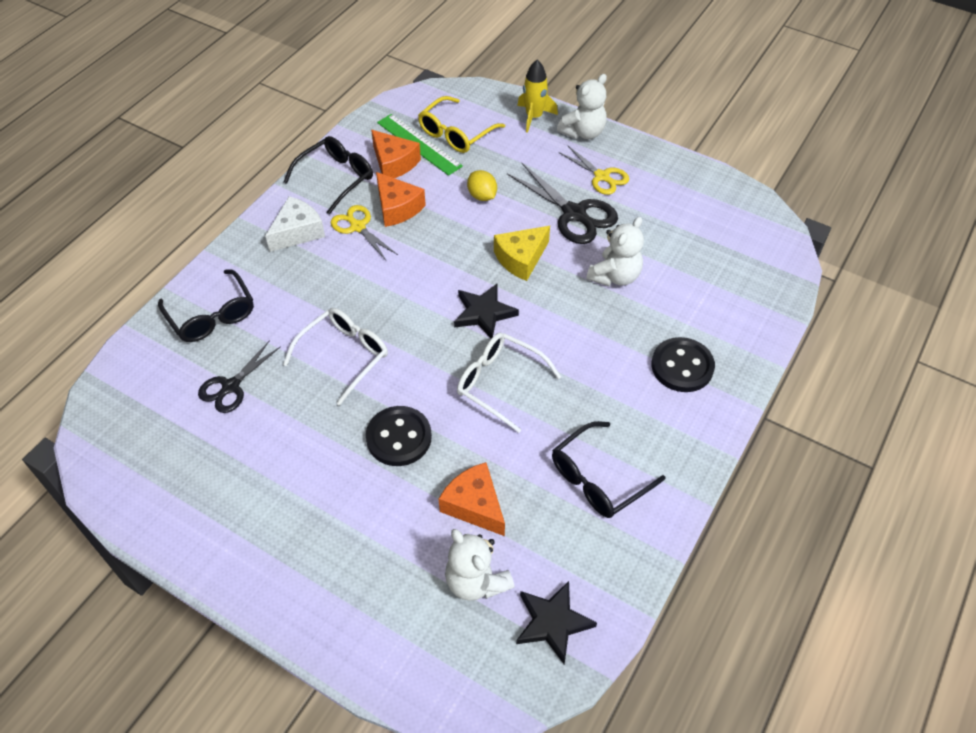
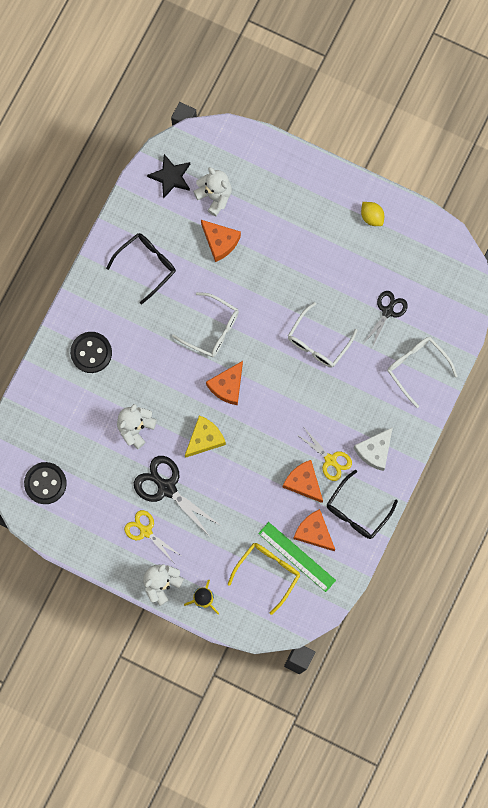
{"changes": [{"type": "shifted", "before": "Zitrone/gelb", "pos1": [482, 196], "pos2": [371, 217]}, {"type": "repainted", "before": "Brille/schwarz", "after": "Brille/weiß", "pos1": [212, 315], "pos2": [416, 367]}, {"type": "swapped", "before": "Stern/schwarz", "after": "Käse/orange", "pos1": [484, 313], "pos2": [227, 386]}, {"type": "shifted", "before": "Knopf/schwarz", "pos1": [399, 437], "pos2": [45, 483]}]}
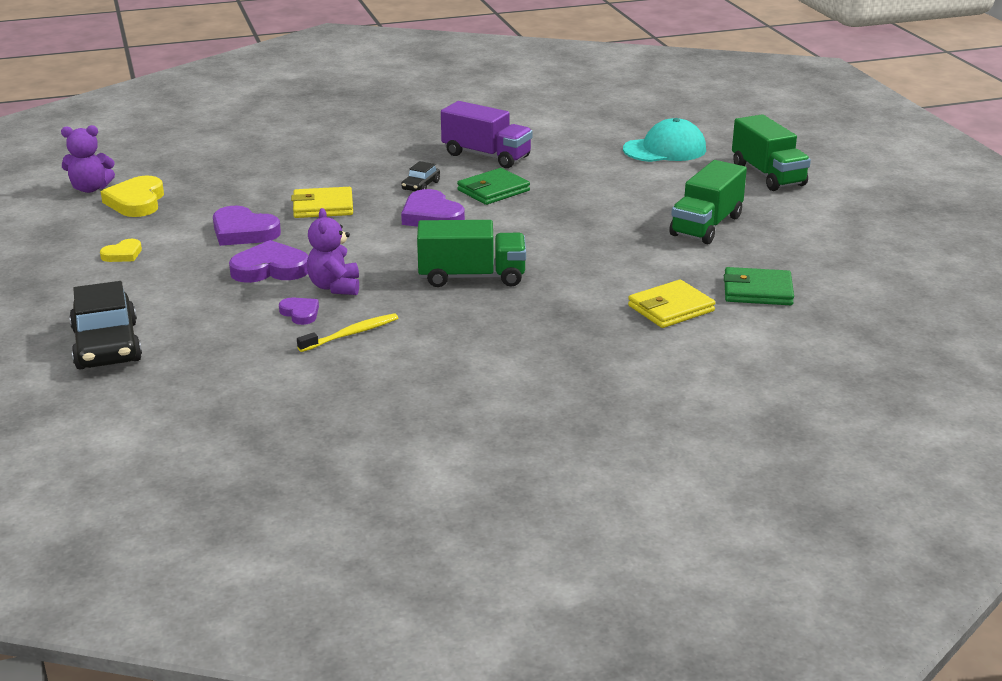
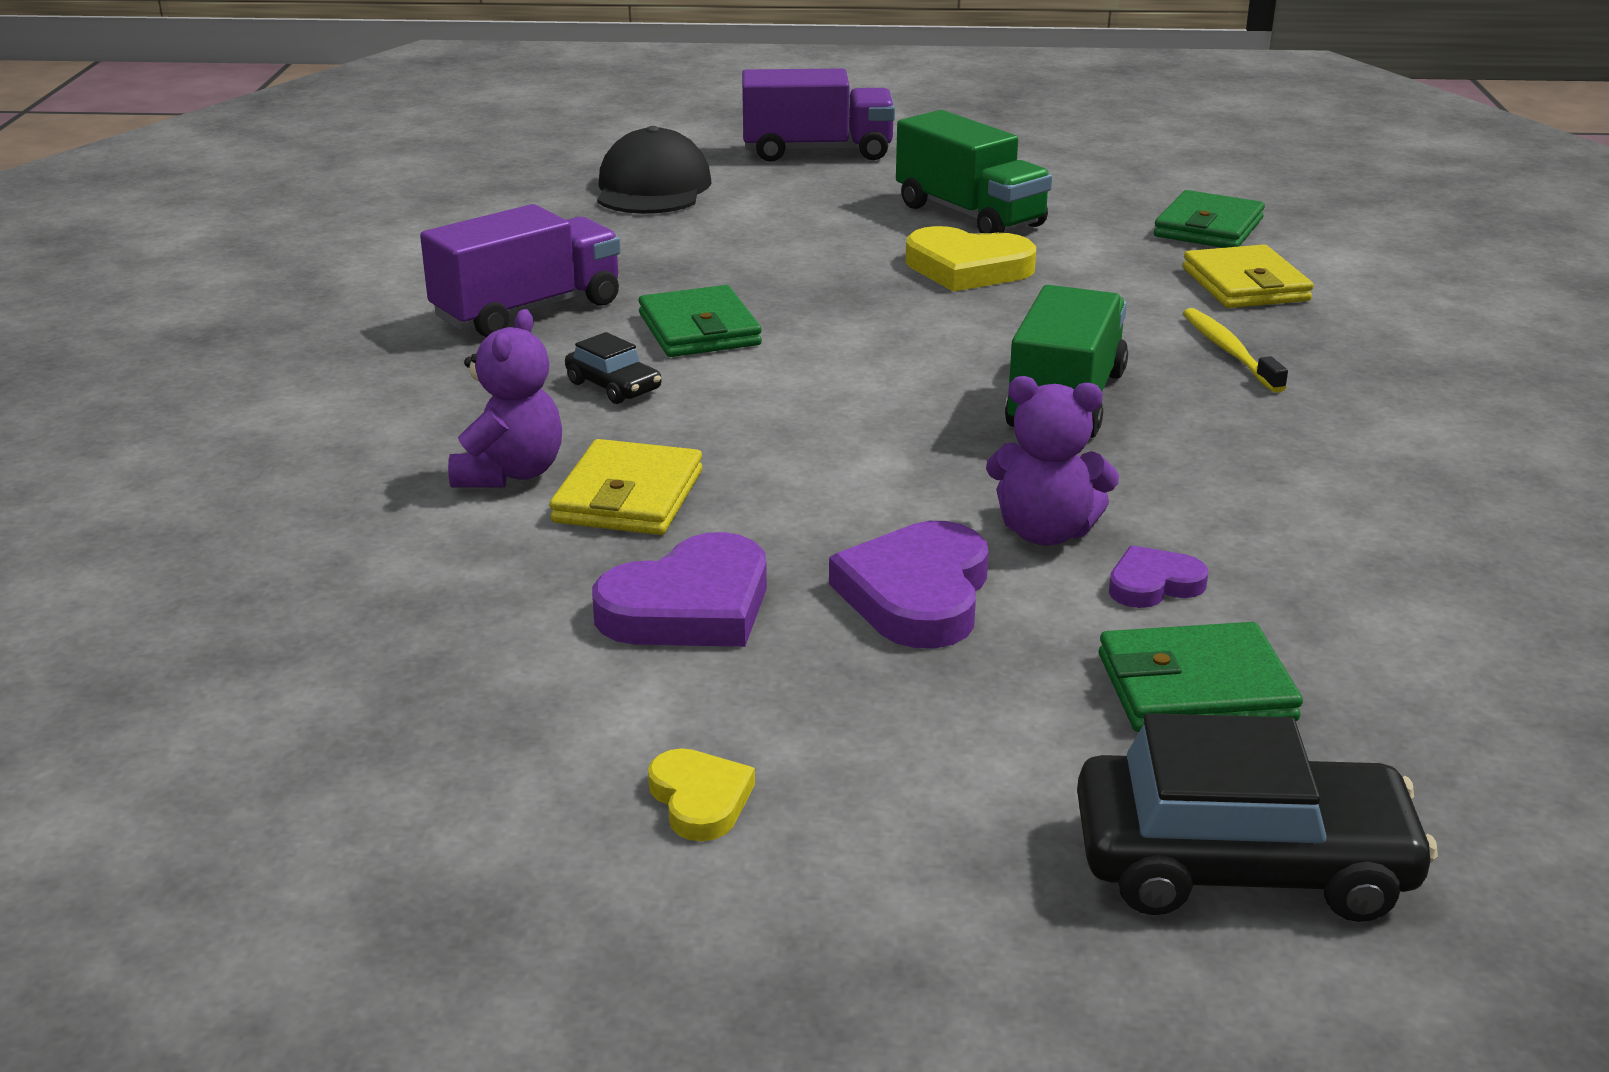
{"changes": [{"type": "repainted", "before": "Lastwagen/grün", "after": "Lastwagen/lila", "pos1": [768, 175], "pos2": [817, 152]}, {"type": "repainted", "before": "Kappe/türkis", "after": "Kappe/schwarz", "pos1": [665, 149], "pos2": [652, 188]}, {"type": "shifted", "before": "Teddybär/lila", "pos1": [90, 188], "pos2": [510, 473]}, {"type": "shifted", "before": "Herz/gelb", "pos1": [136, 202], "pos2": [967, 268]}, {"type": "gone", "before": "Herz/lila", "pos1": [431, 216]}, {"type": "shifted", "before": "Zahnbürste/gelb", "pos1": [351, 334], "pos2": [1229, 351]}, {"type": "new", "after": "Geldbörse/grün", "pos2": [1195, 687]}]}
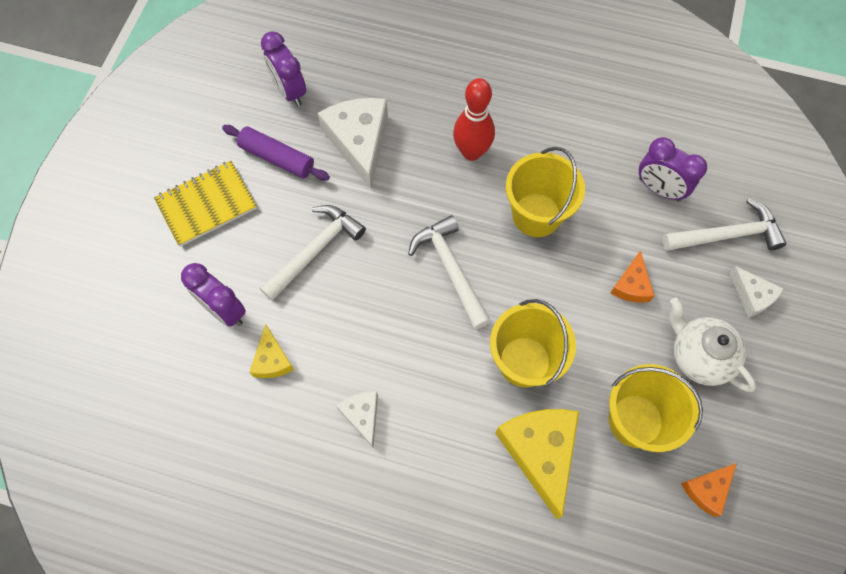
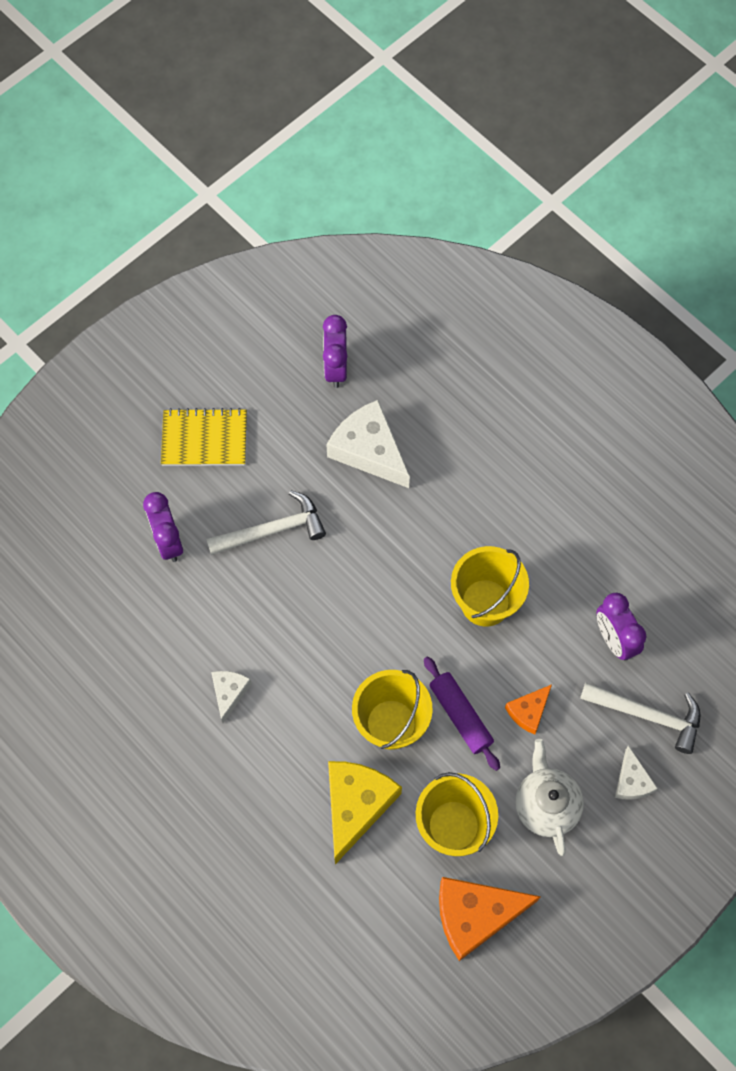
{"changes": [{"type": "gone", "before": "Bowlingkegel/rot", "pos1": [471, 152]}, {"type": "rotated", "before": "Käse/weiß", "pos1": [359, 142], "pos2": [369, 450], "turn": -60}, {"type": "shifted", "before": "Nudelholz/lila", "pos1": [277, 158], "pos2": [460, 716]}, {"type": "gone", "before": "Hammer/weiß", "pos1": [450, 270]}, {"type": "gone", "before": "Käse/gelb", "pos1": [272, 360]}, {"type": "scaled", "before": "Käse/orange", "pos1": [707, 489], "pos2": [475, 915], "scale": 1.88}]}
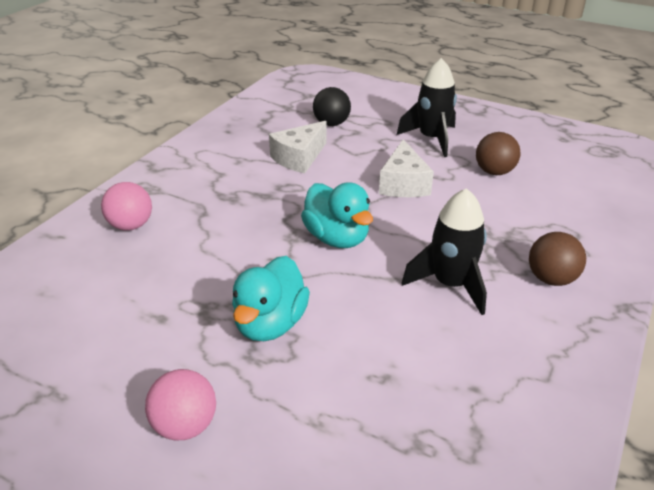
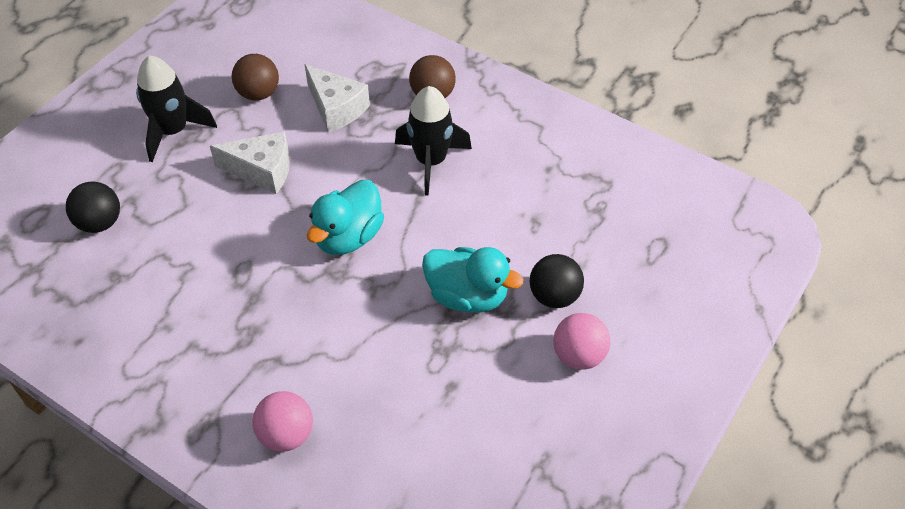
{"changes": [{"type": "shifted", "before": "Käse/weiß", "pos1": [299, 158], "pos2": [336, 108]}, {"type": "rotated", "before": "Ente/türkis", "pos1": [337, 238], "pos2": [348, 237], "turn": 150}, {"type": "new", "after": "Ball/schwarz", "pos2": [554, 296]}]}
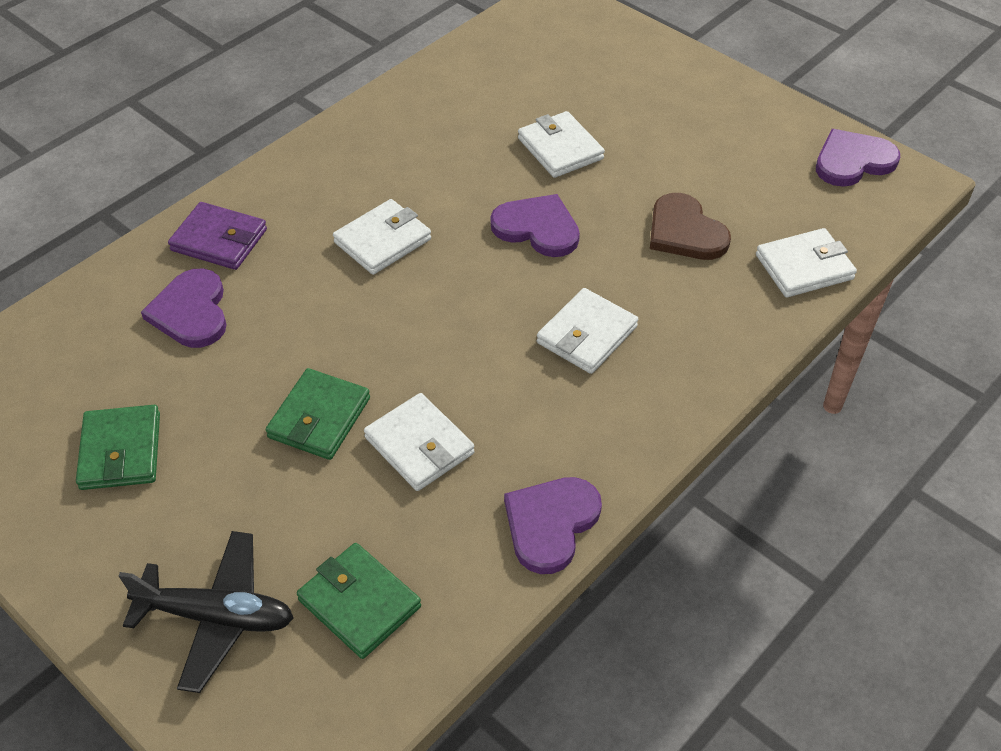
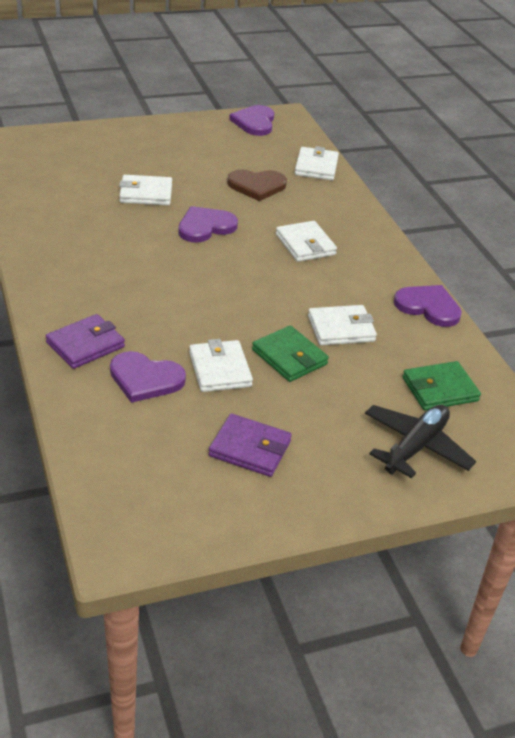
{"changes": [{"type": "shifted", "before": "Geldbörse/weiß", "pos1": [383, 241], "pos2": [220, 369]}, {"type": "repainted", "before": "Geldbörse/grün", "after": "Geldbörse/lila", "pos1": [120, 451], "pos2": [250, 449]}, {"type": "rotated", "before": "Herz/lila", "pos1": [550, 524], "pos2": [428, 307], "turn": 150}]}
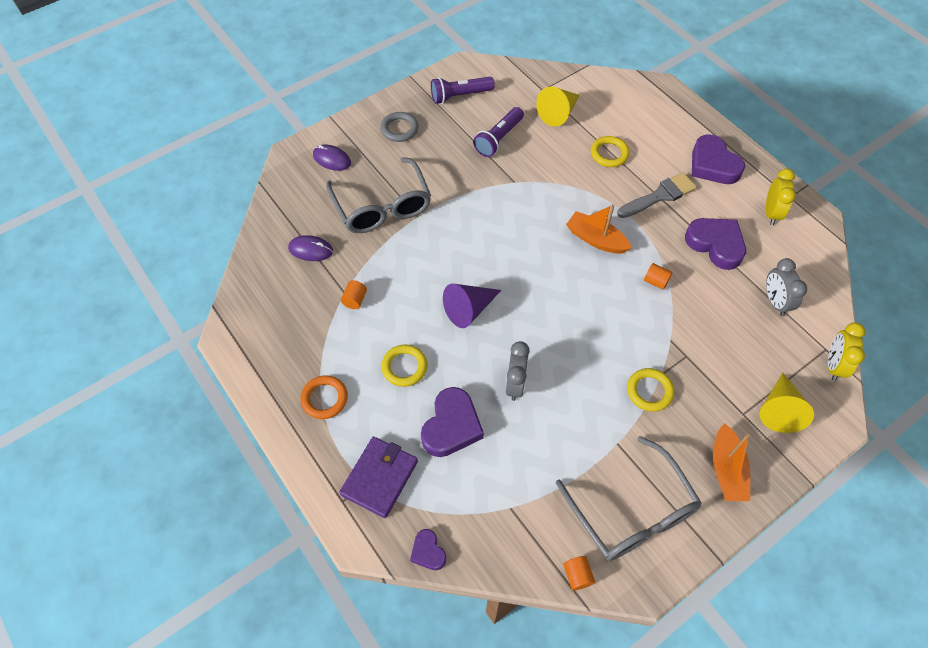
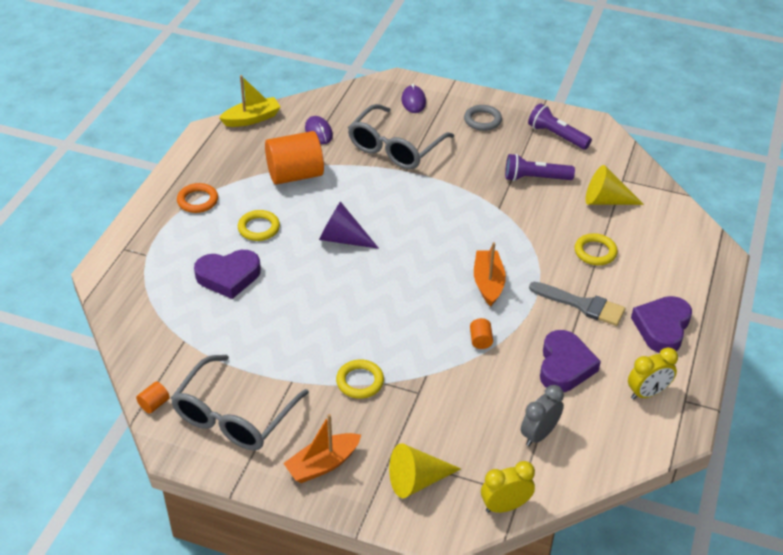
{"changes": [{"type": "scaled", "before": "Vollzylinder/orange", "pos1": [355, 300], "pos2": [295, 175], "scale": 2.46}, {"type": "gone", "before": "Wecker/grau", "pos1": [515, 384]}, {"type": "gone", "before": "Geldbörse/lila", "pos1": [379, 478]}, {"type": "gone", "before": "Herz/lila", "pos1": [428, 552]}, {"type": "new", "after": "Boot/gelb", "pos2": [252, 119]}]}
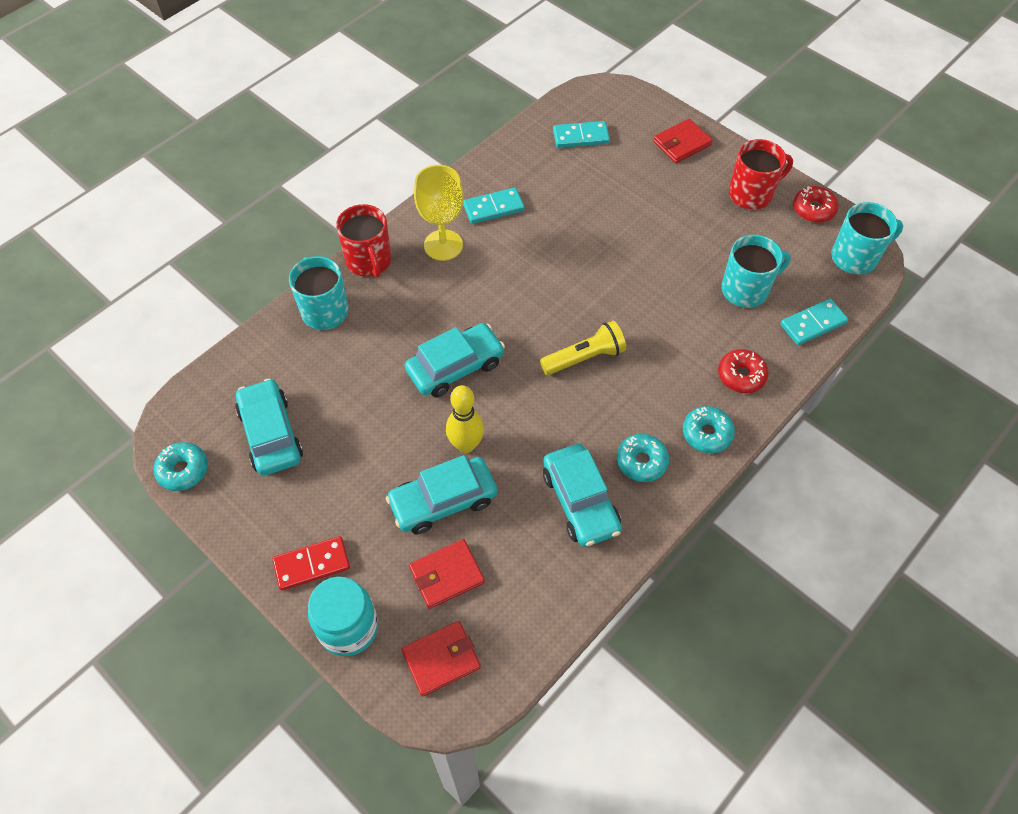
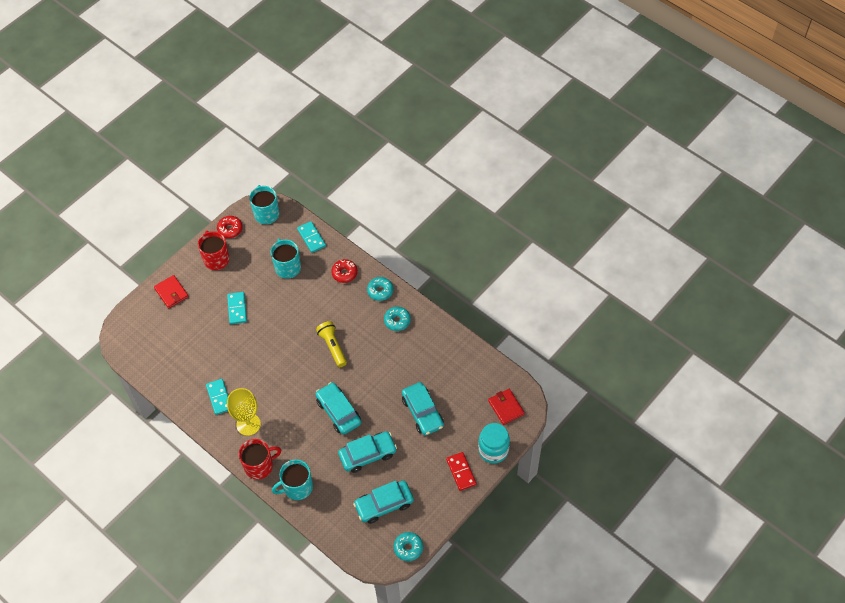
{"changes": [{"type": "shifted", "before": "Dominostein/türkis", "pos1": [581, 137], "pos2": [237, 309]}, {"type": "gone", "before": "Bowlingkegel/gelb", "pos1": [466, 445]}, {"type": "shifted", "before": "Auto/türkis", "pos1": [580, 501], "pos2": [367, 454]}, {"type": "gone", "before": "Geldbörse/rot", "pos1": [446, 575]}]}
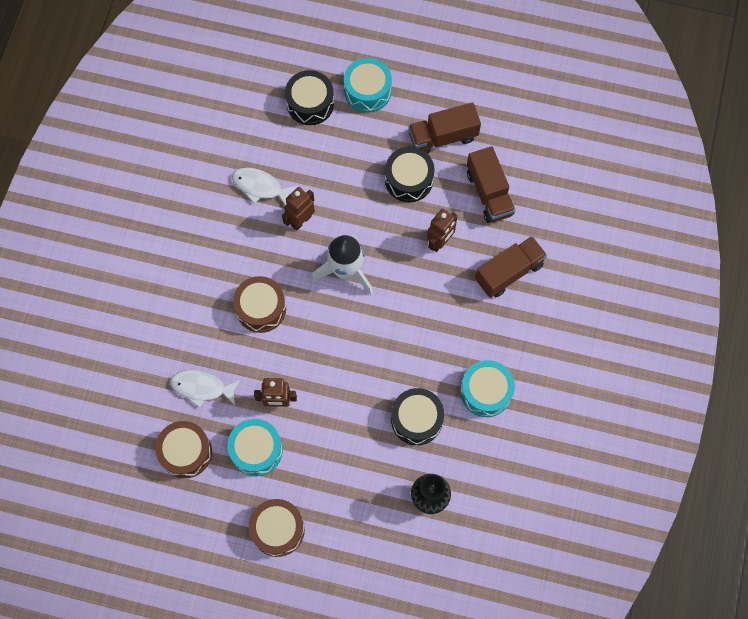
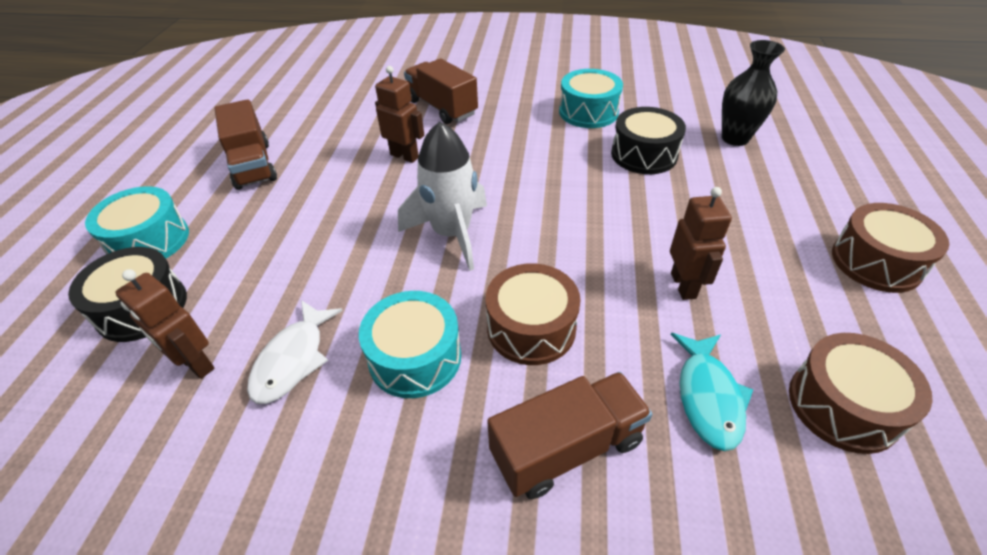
{"changes": [{"type": "shifted", "before": "Lastwagen/braun", "pos1": [489, 193], "pos2": [566, 448]}, {"type": "gone", "before": "Trommel/schwarz", "pos1": [409, 180]}, {"type": "shifted", "before": "Roboter/braun", "pos1": [301, 220], "pos2": [196, 364]}, {"type": "repainted", "before": "Fisch/weiß", "after": "Fisch/türkis", "pos1": [202, 387], "pos2": [708, 397]}, {"type": "shifted", "before": "Trommel/türkis", "pos1": [256, 450], "pos2": [415, 357]}]}
